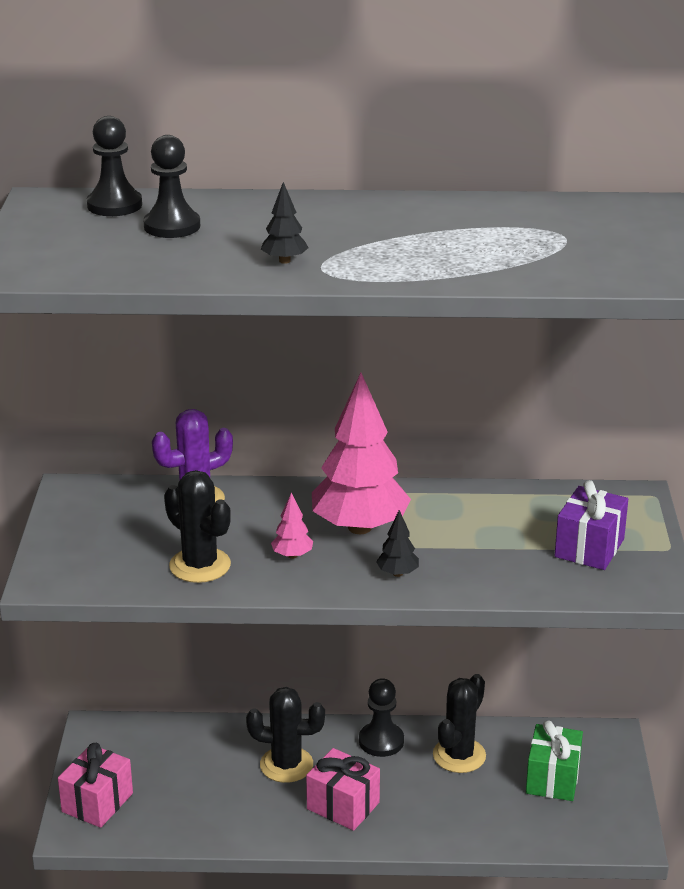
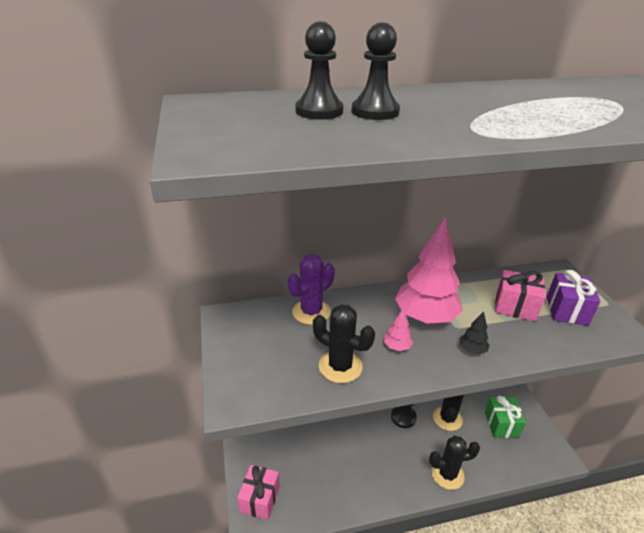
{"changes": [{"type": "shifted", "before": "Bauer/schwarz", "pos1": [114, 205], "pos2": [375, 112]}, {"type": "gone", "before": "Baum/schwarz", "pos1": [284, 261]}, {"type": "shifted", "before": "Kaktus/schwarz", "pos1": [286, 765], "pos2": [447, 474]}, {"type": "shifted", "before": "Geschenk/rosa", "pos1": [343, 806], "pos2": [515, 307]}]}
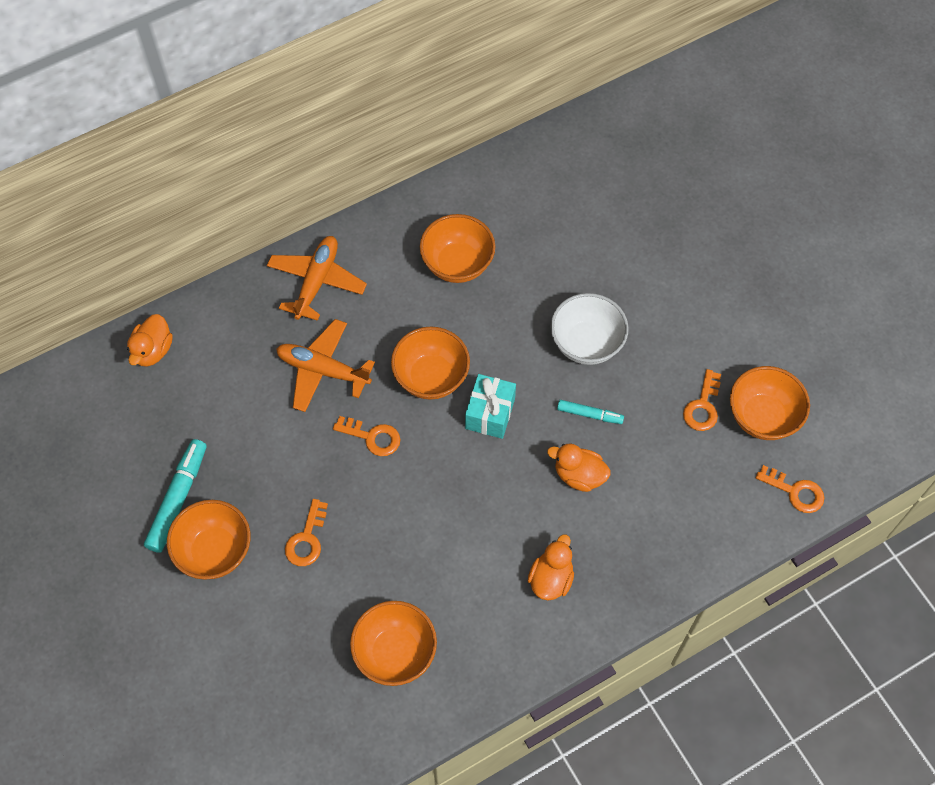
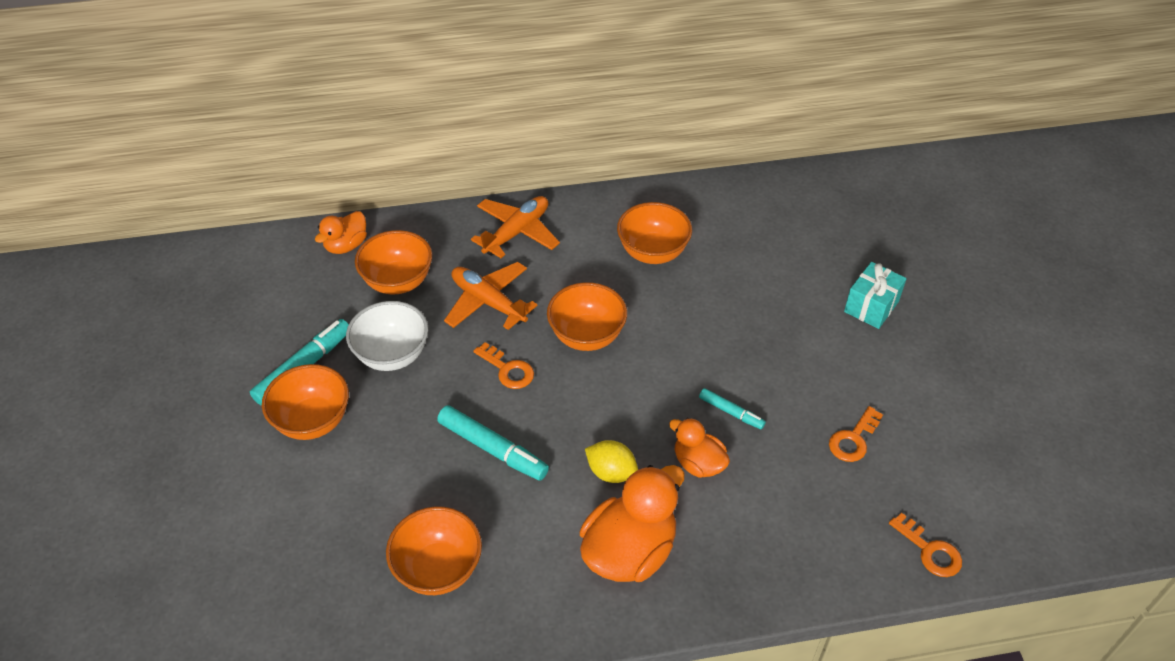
{"changes": [{"type": "shifted", "before": "Schüssel/weiß", "pos1": [586, 343], "pos2": [392, 355]}, {"type": "shifted", "before": "Schüssel/orange", "pos1": [762, 417], "pos2": [398, 282]}, {"type": "shifted", "before": "Geschenk/türkis", "pos1": [490, 413], "pos2": [871, 306]}, {"type": "gone", "before": "Schlüssel/orange", "pos1": [307, 539]}, {"type": "scaled", "before": "Ente/orange", "pos1": [551, 579], "pos2": [629, 551], "scale": 1.76}, {"type": "new", "after": "Filzstift/türkis", "pos2": [492, 448]}, {"type": "new", "after": "Zitrone/gelb", "pos2": [611, 472]}]}
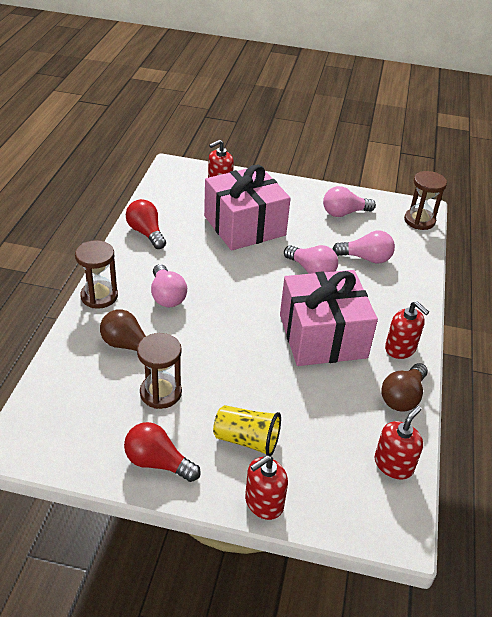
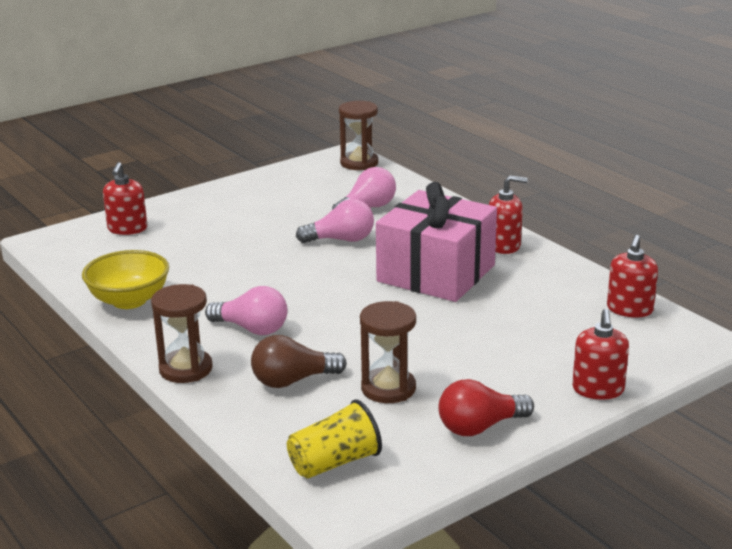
{"changes": [{"type": "gone", "before": "Geschenk/rosa", "pos1": [244, 226]}, {"type": "gone", "before": "Glühbirne/rosa", "pos1": [344, 213]}, {"type": "swapped", "before": "Glühbirne/rot", "after": "Schüssel/gelb", "pos1": [146, 233], "pos2": [129, 300]}, {"type": "gone", "before": "Glühbirne/braun", "pos1": [402, 397]}, {"type": "shifted", "before": "Becher/gelb", "pos1": [246, 440], "pos2": [334, 463]}, {"type": "rotated", "before": "Seifenspender/rot", "pos1": [393, 464], "pos2": [629, 309], "turn": -150}]}
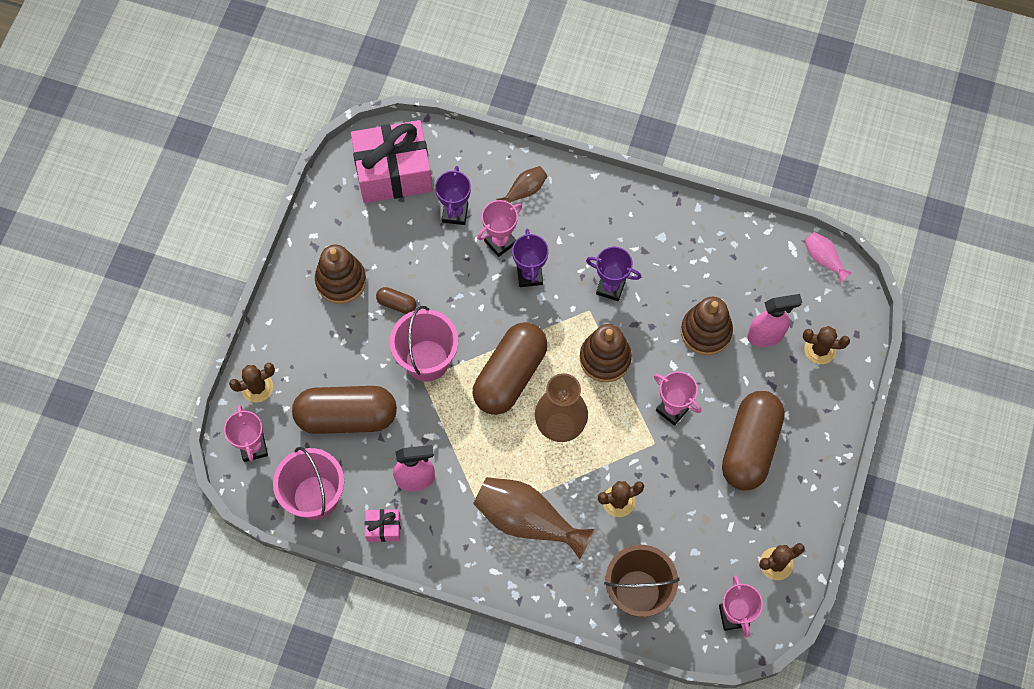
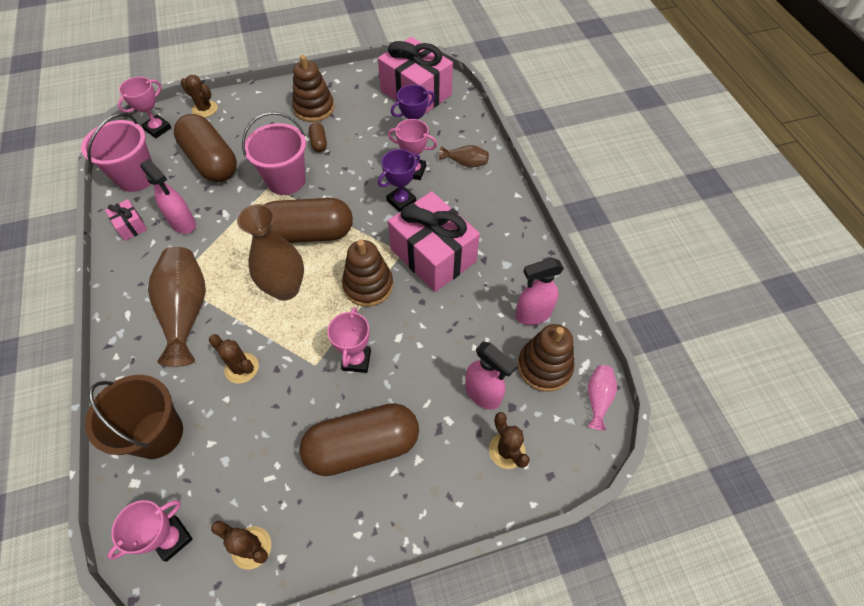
{"changes": [{"type": "swapped", "before": "Pokal/lila", "after": "Geschenk/rosa", "pos1": [610, 287], "pos2": [433, 255]}, {"type": "shifted", "before": "Stapelspielzeug/braun", "pos1": [706, 331], "pos2": [544, 366]}, {"type": "new", "after": "Sprühflasche/rosa", "pos2": [532, 314]}]}
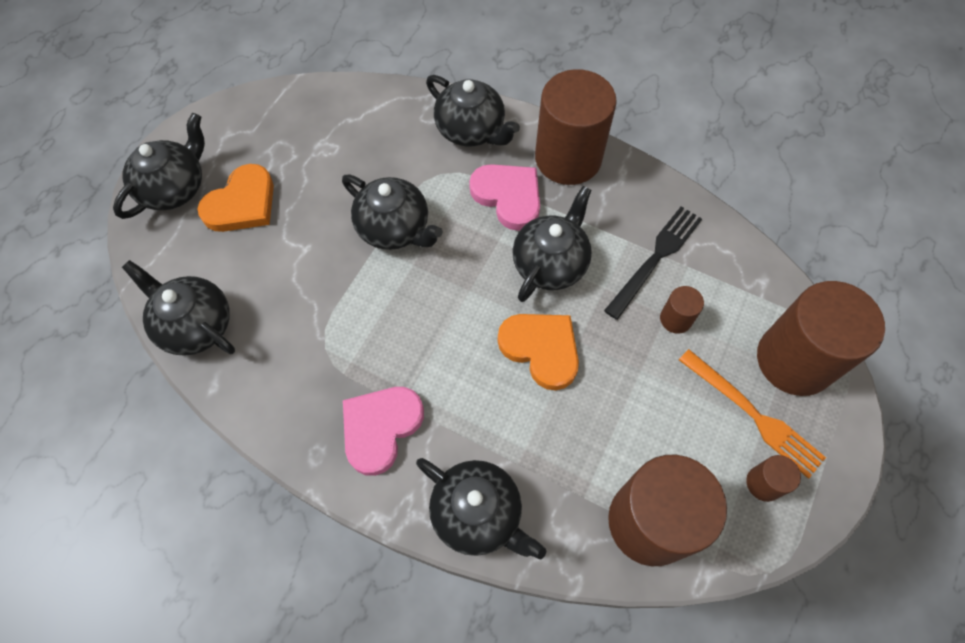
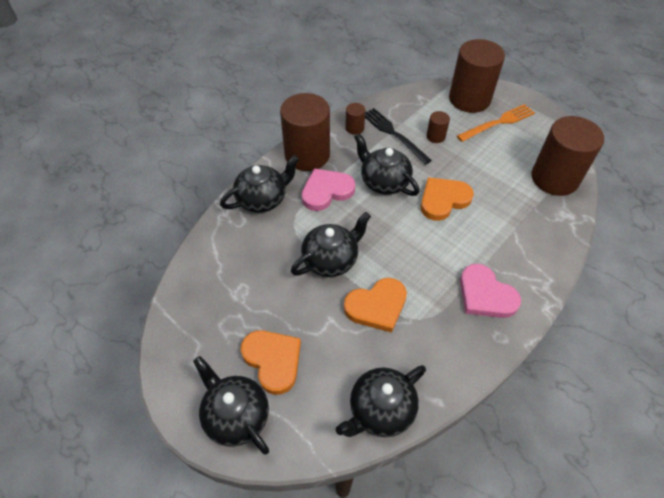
{"changes": [{"type": "shifted", "before": "Vollzylinder/braun", "pos1": [763, 483], "pos2": [354, 128]}, {"type": "gone", "before": "Teekanne/schwarz", "pos1": [477, 514]}, {"type": "new", "after": "Herz/orange", "pos2": [377, 306]}]}
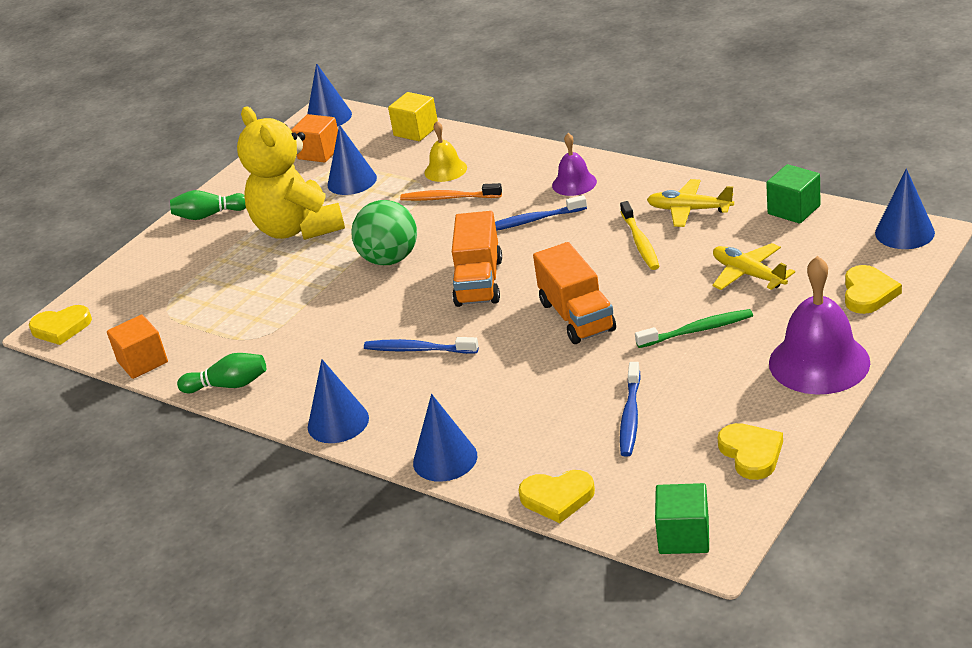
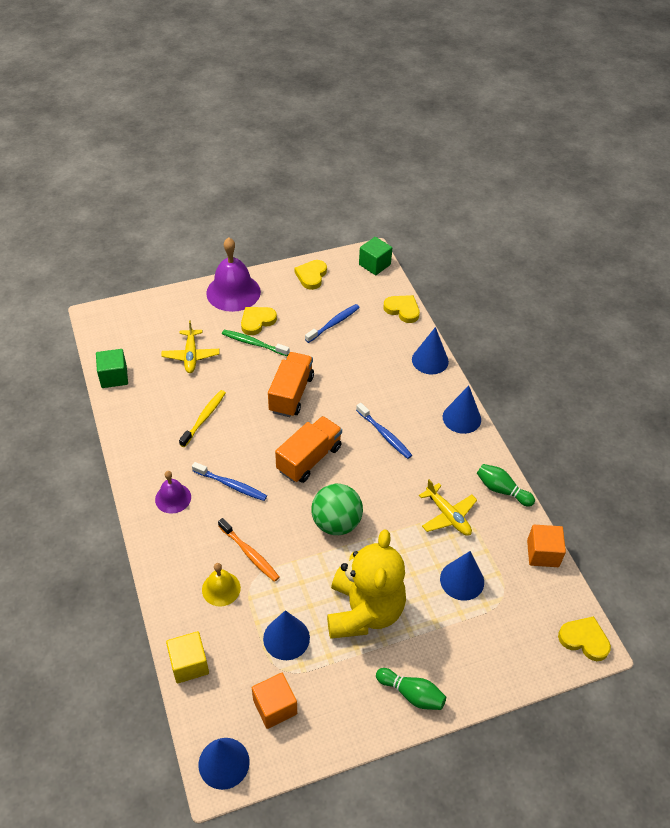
{"changes": [{"type": "shifted", "before": "Kegel/blau", "pos1": [904, 232], "pos2": [462, 580]}, {"type": "shifted", "before": "Flugzeug/gelb", "pos1": [689, 210], "pos2": [448, 515]}, {"type": "shifted", "before": "Herz/gelb", "pos1": [868, 293], "pos2": [257, 321]}]}
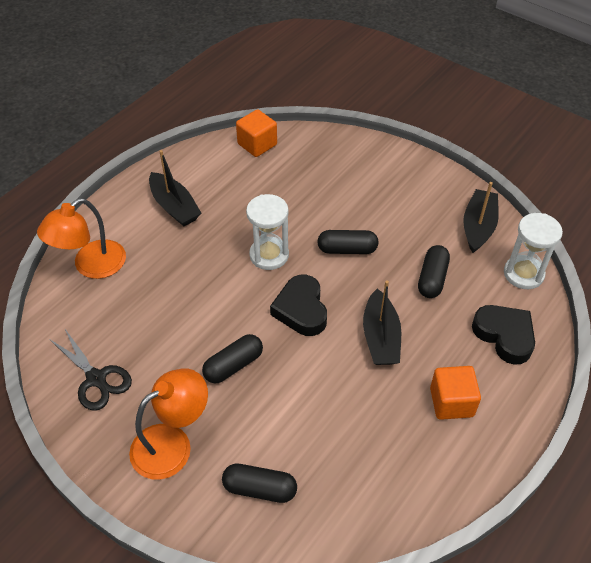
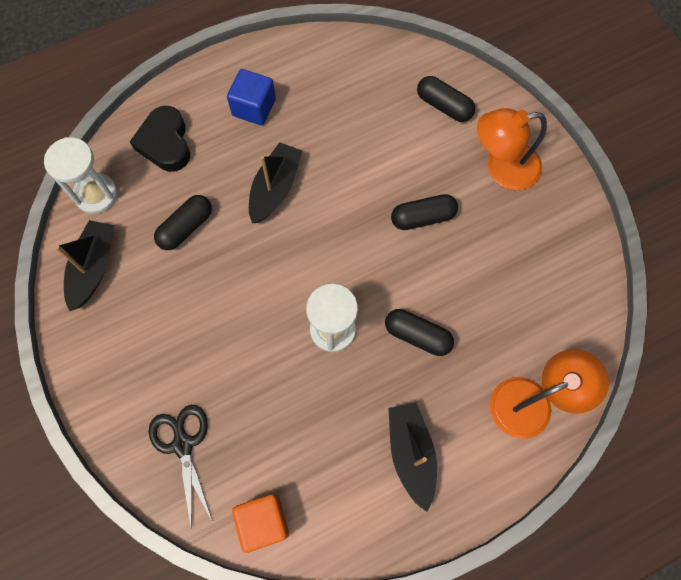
{"changes": [{"type": "rotated", "before": "Boot/schwarz", "pos1": [478, 227], "pos2": [93, 268], "turn": 150}, {"type": "shifted", "before": "Kapsel/schwarz", "pos1": [347, 249], "pos2": [417, 335]}, {"type": "gone", "before": "Herz/schwarz", "pos1": [301, 310]}, {"type": "shifted", "before": "Schere/schwarz", "pos1": [96, 379], "pos2": [183, 445]}, {"type": "repainted", "before": "Kubus/orange", "after": "Kubus/blau", "pos1": [451, 402], "pos2": [254, 107]}]}
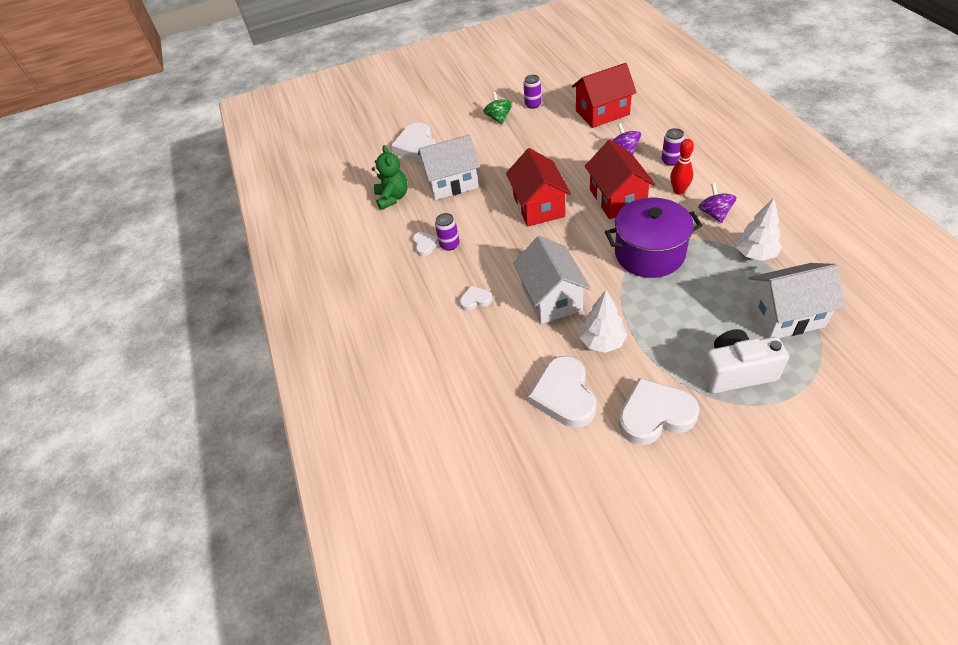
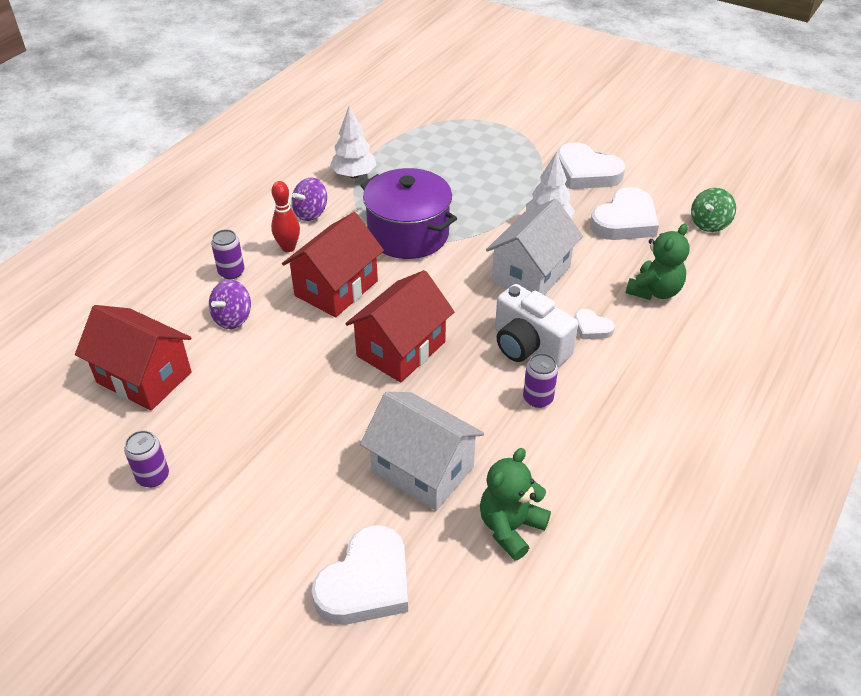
{"changes": [{"type": "shifted", "before": "Kreisel/grün", "pos1": [498, 118], "pos2": [709, 224]}, {"type": "gone", "before": "Herz/weiß", "pos1": [425, 245]}, {"type": "gone", "before": "Haus/weiß", "pos1": [785, 316]}, {"type": "shifted", "before": "Kamera/weiß", "pos1": [736, 372], "pos2": [528, 346]}, {"type": "new", "after": "Teddybär/grün", "pos2": [654, 291]}]}
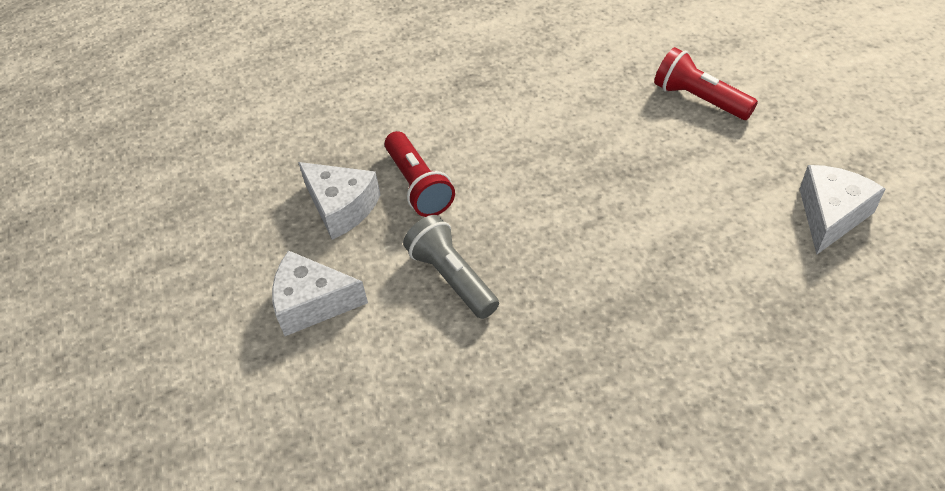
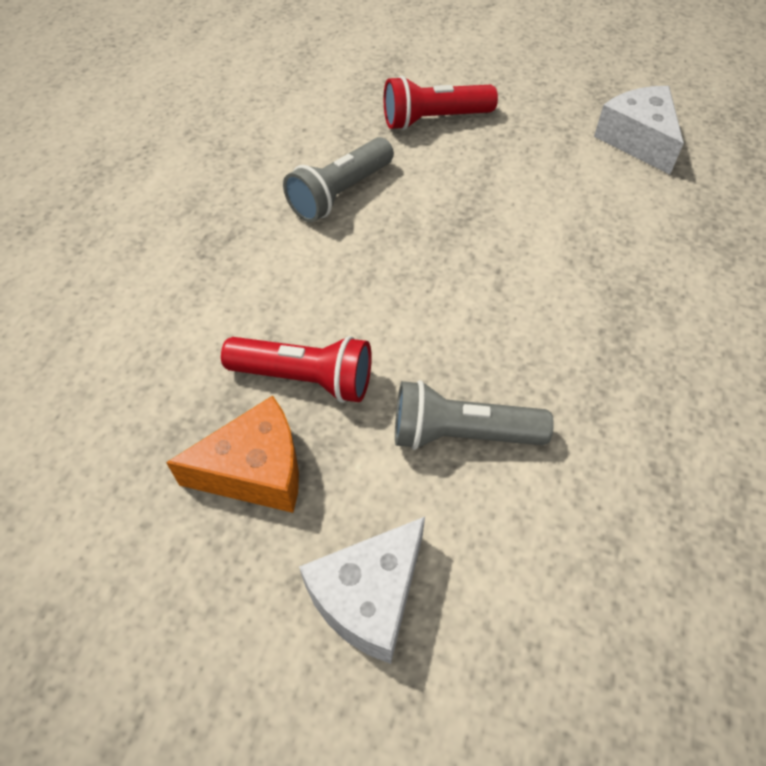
{"changes": [{"type": "repainted", "before": "Käse/weiß", "after": "Käse/orange", "pos1": [341, 207], "pos2": [256, 471]}, {"type": "new", "after": "Taschenlampe/grau", "pos2": [339, 193]}]}
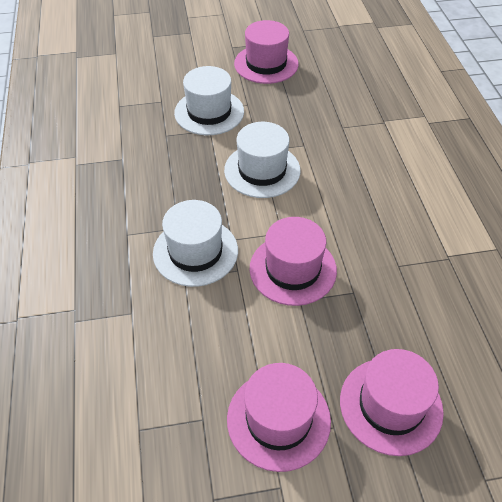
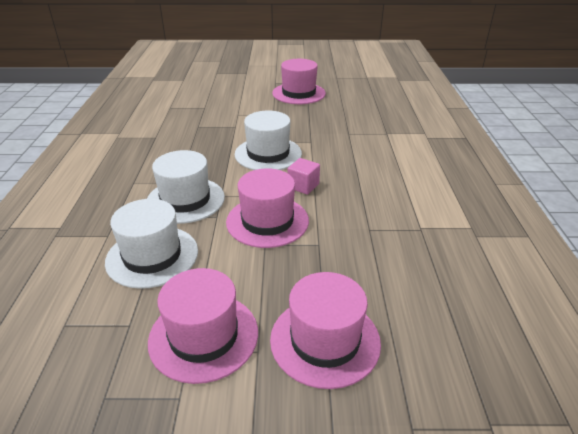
{"changes": [{"type": "shifted", "before": "Hut/weiß", "pos1": [209, 112], "pos2": [152, 256]}, {"type": "new", "after": "Kubus/rosa", "pos2": [303, 186]}]}
